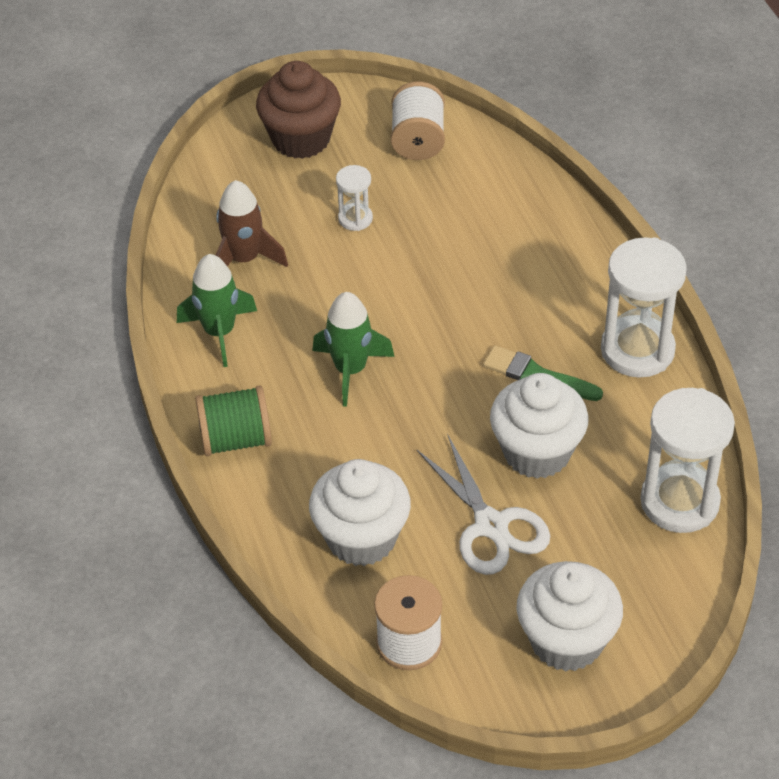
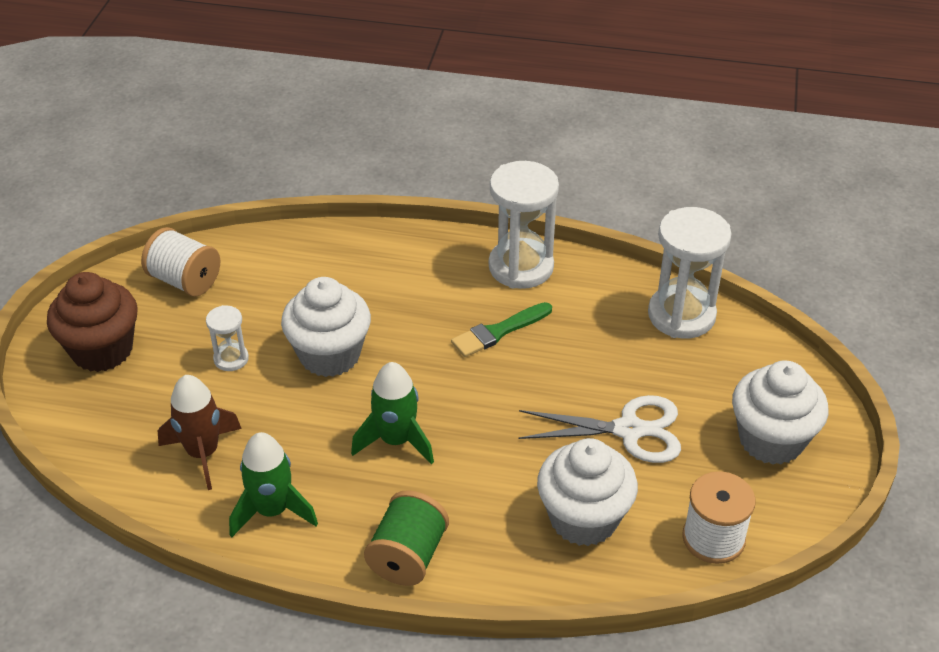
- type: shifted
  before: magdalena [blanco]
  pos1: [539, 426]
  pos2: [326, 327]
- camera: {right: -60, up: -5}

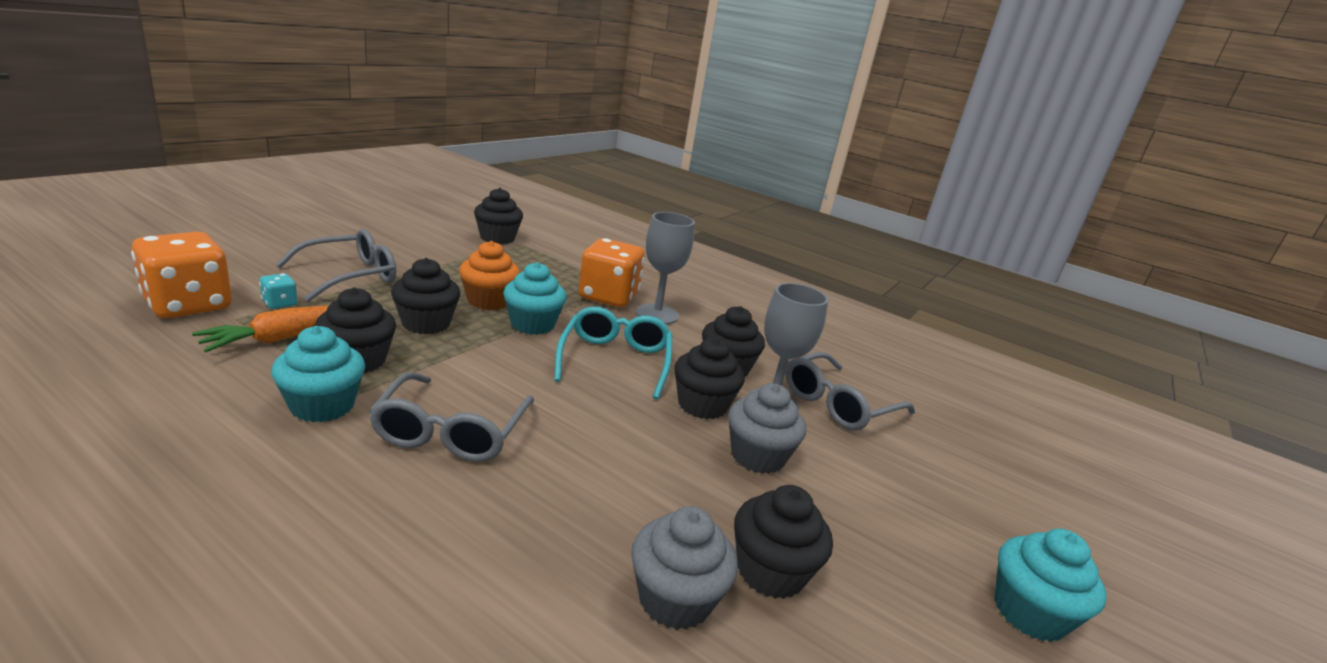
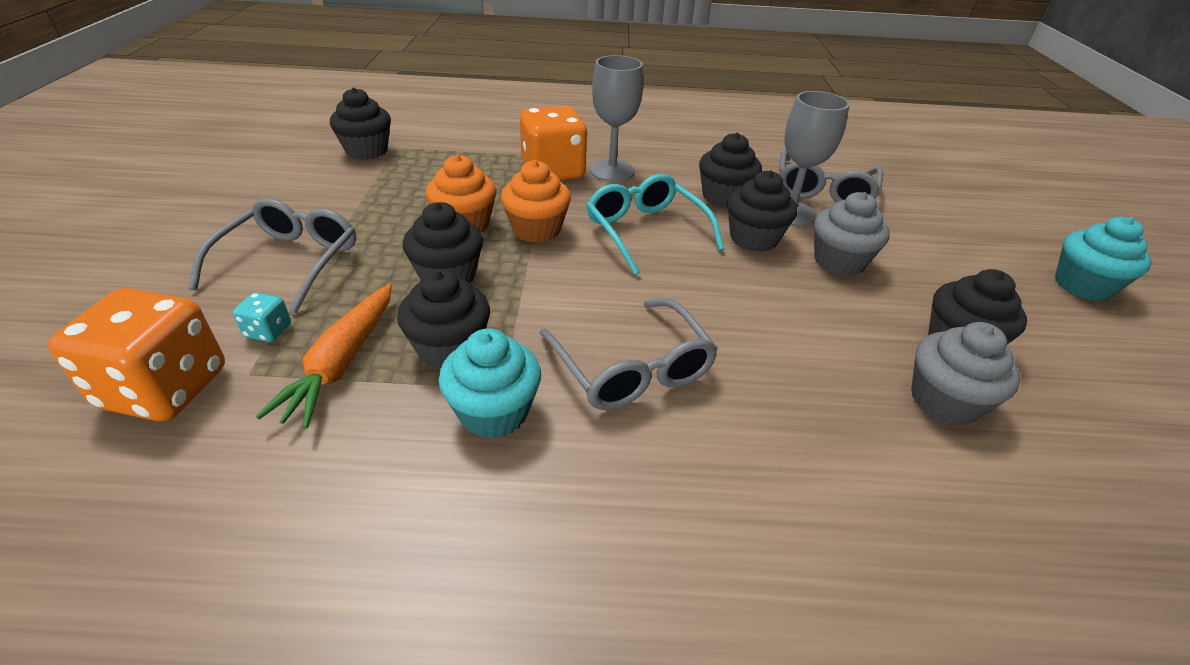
- type: repainted
  before: magdalena [turquesa]
  after: magdalena [naranja]
  pos1: [534, 298]
  pos2: [536, 201]
- camera: {right: -30, up: 15}

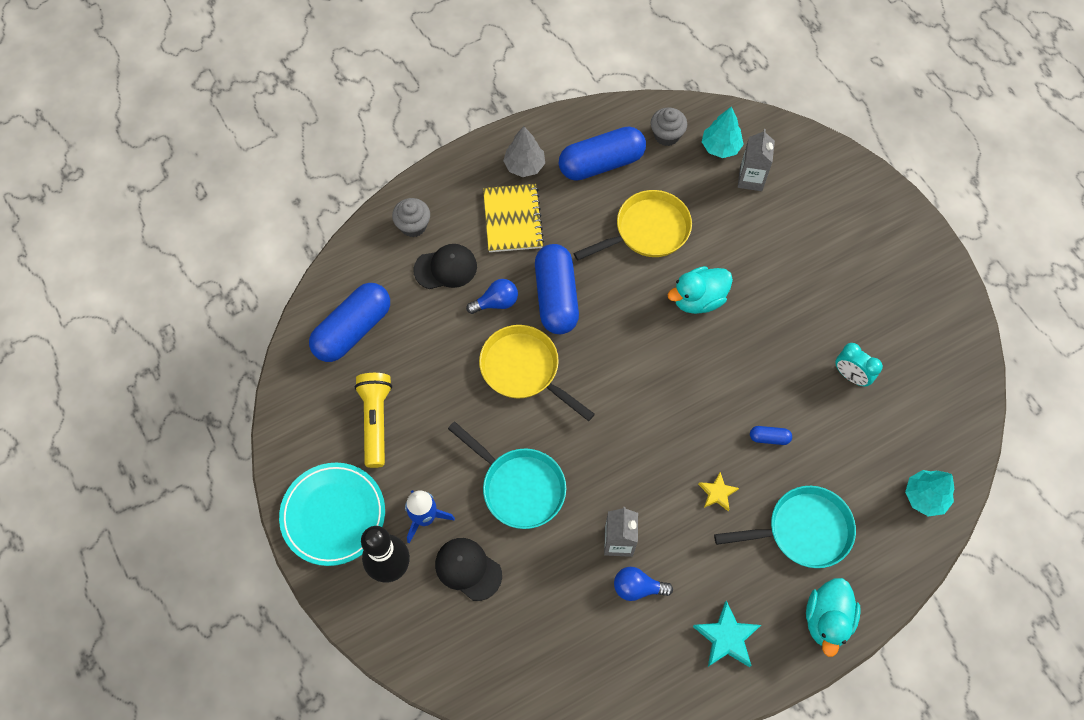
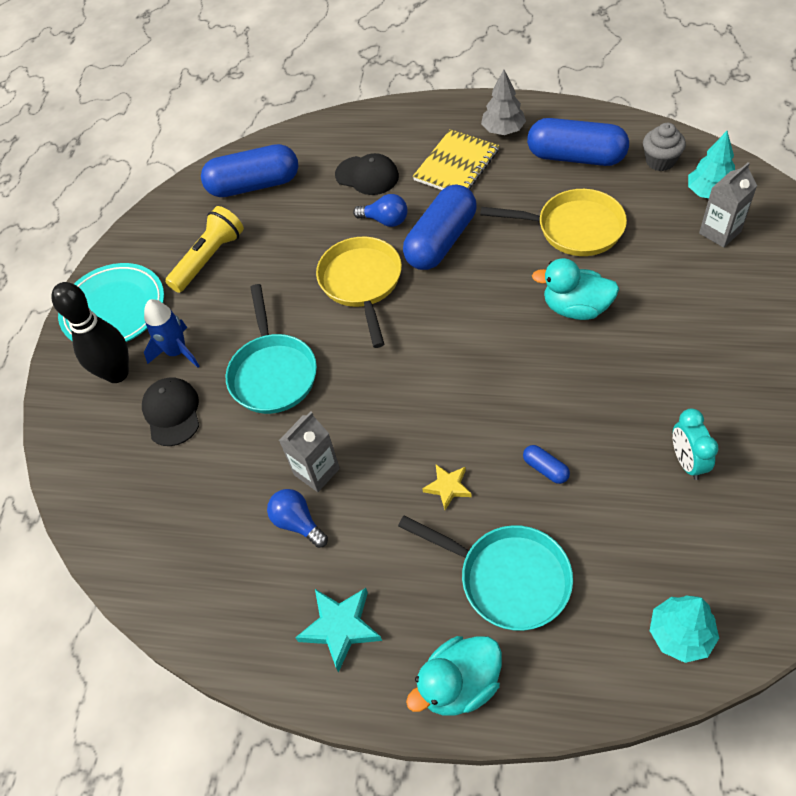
- type: gone
  before: magdalena [gris]
  pos1: [411, 217]
- camera: {right: 45, up: -10}

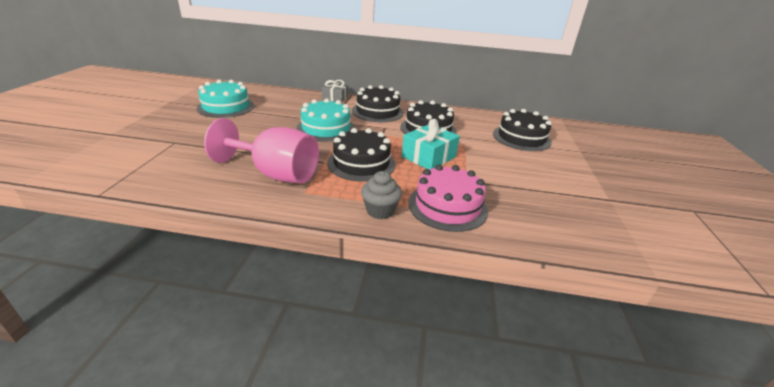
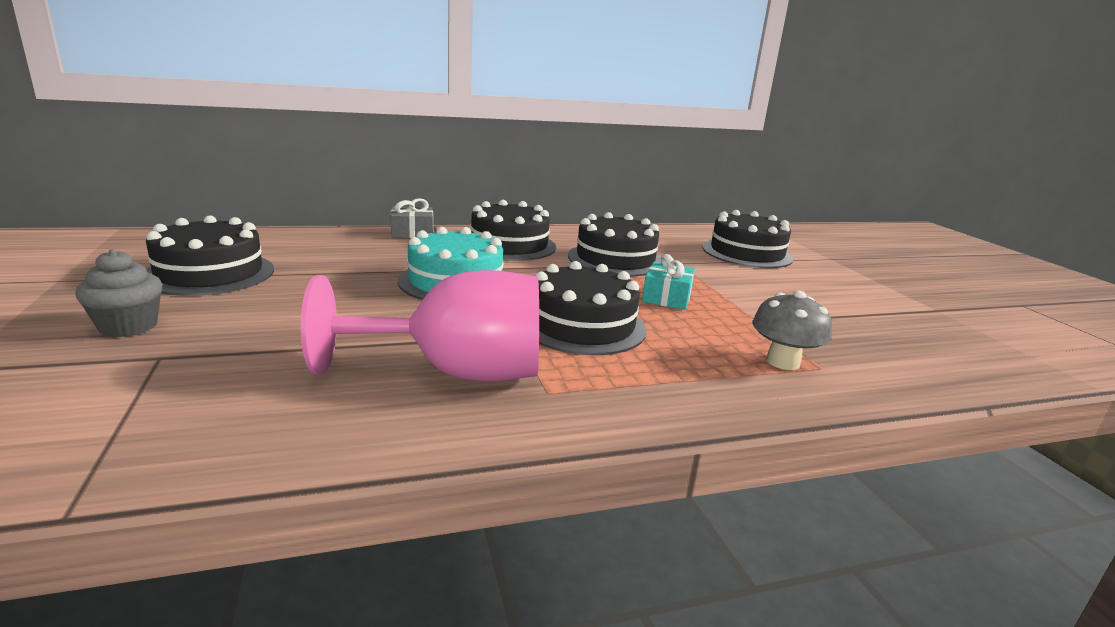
- type: shifted
  before: magdalena [gris]
  pos1: [381, 195]
  pos2: [119, 293]
- type: repainted
  before: tarta [turquesa]
  after: tarta [negro]
  pos1: [225, 99]
  pos2: [210, 255]
- type: scaled
  before: regalo [turquesa]
  pos1: [431, 144]
  pos2: [668, 282]
  scale: 0.66
- type: swapped
  before: tarta [rosa]
  after: seta [gris]
  pos1: [448, 198]
  pos2: [792, 330]
- camera: {right: -25, up: -10}

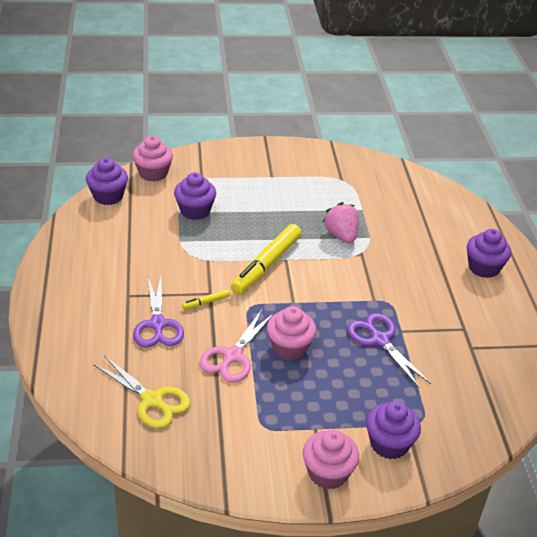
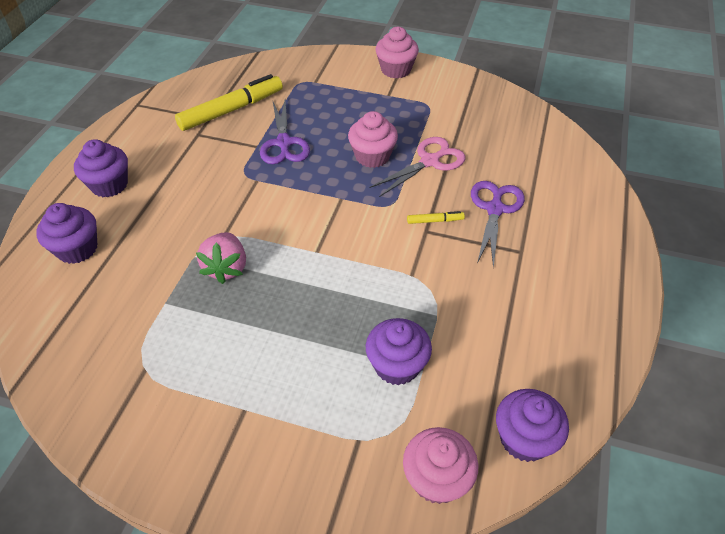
- type: shifted
  before: magdalena [morado]
  pos1: [393, 430]
  pos2: [66, 233]
- type: shifted
  before: rotulador [amarillo]
  pos1: [266, 259]
  pos2: [229, 102]
- type: gone
  before: tijeras [amarillo]
  pos1: [141, 391]
- camera: {right: -155, up: 10}

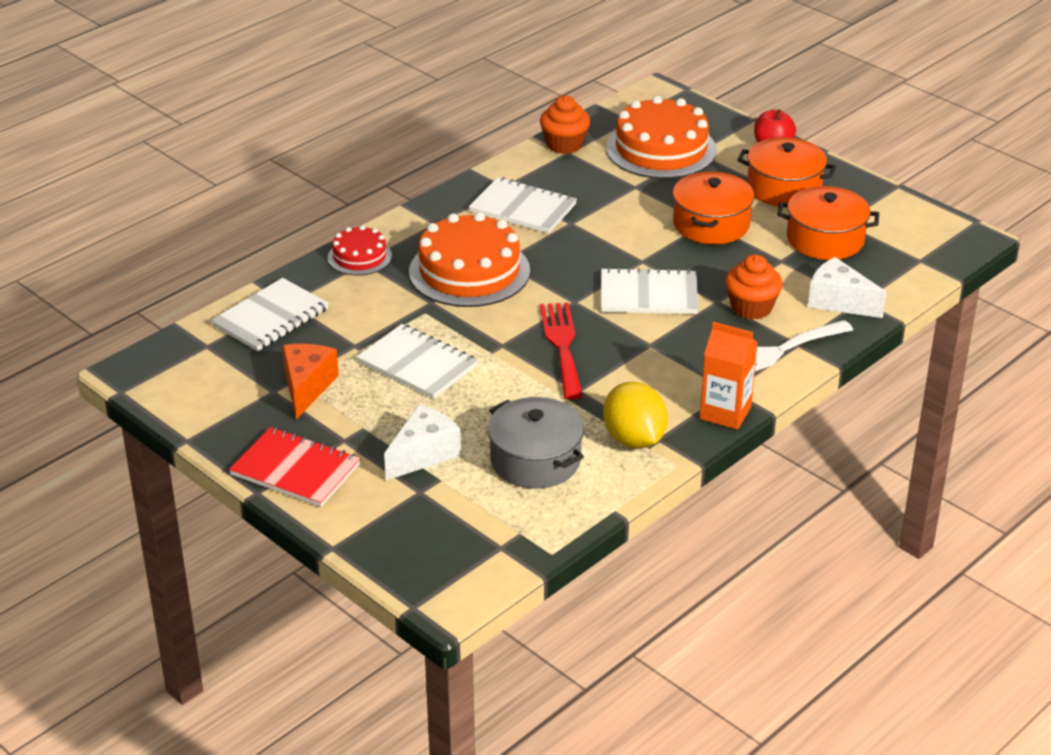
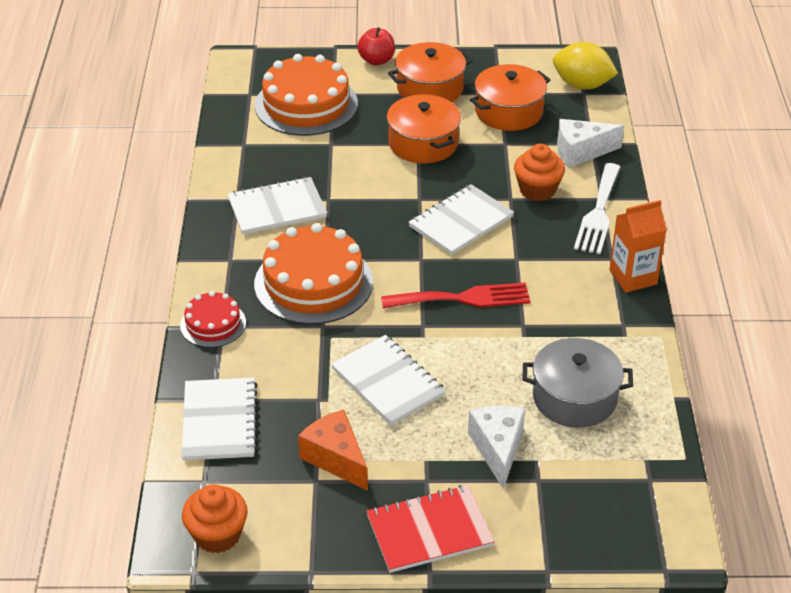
- type: shifted
  before: magdalena [naranja]
  pos1: [565, 124]
  pos2: [215, 518]
- type: rotated
  before: cuaderno [blanco]
  pos1: [417, 361]
  pos2: [388, 380]
  turn: 60
- type: rotated
  before: tenedor [rojo]
  pos1: [561, 351]
  pos2: [455, 295]
  turn: 135
- type: shifted
  before: limón [amarillo]
  pos1: [635, 415]
  pos2: [585, 66]
- camera: {right: -45, up: 5}

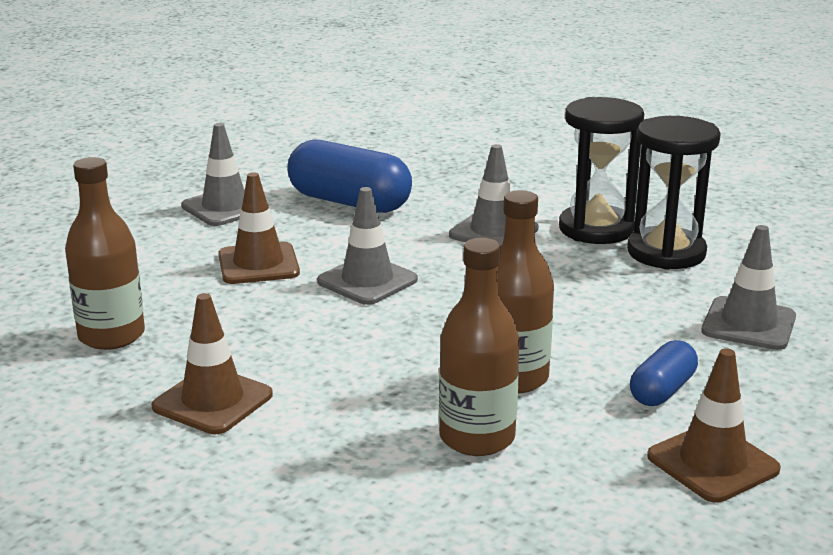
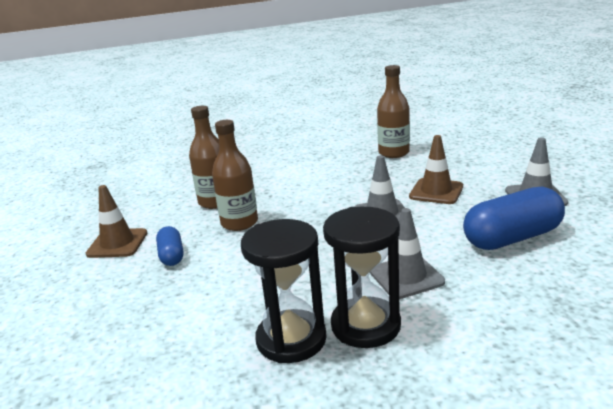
- type: gone
  before: cono de tráfico [marrón]
  pos1: [212, 363]
- type: gone
  before: cono de tráfico [gris]
  pos1: [748, 287]
- camera: {right: 130, up: 0}

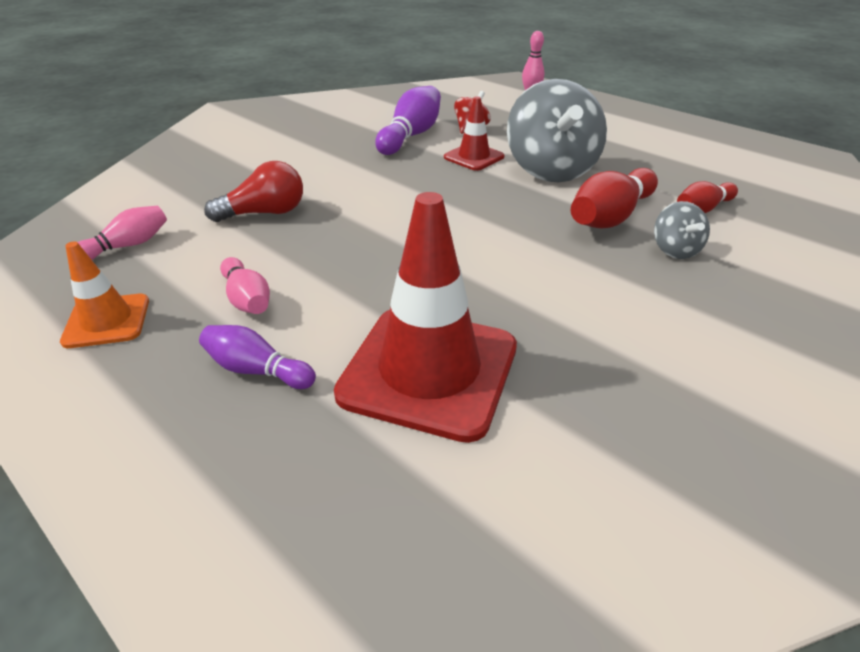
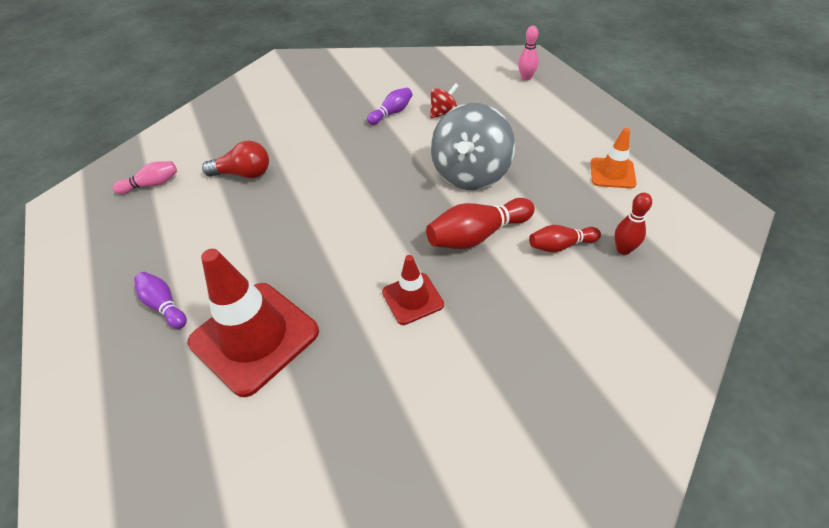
- type: scaled
  before: bolo [morado]
  pos1: [408, 120]
  pos2: [390, 106]
  scale: 0.61
- type: shifted
  before: cono de tráfico [rojo]
  pos1: [474, 133]
  pos2: [413, 290]
- type: shifted
  before: cono de tráfico [naranja]
  pos1: [104, 294]
  pos2: [613, 158]
- type: new
  after: bolo [rojo]
  pos2: [633, 224]
- type: gone
  before: bolo [rosa]
  pos1: [245, 285]
- type: gone
  before: peonza [gris]
  pos1: [682, 230]
- camera: {right: 25, up: 10}

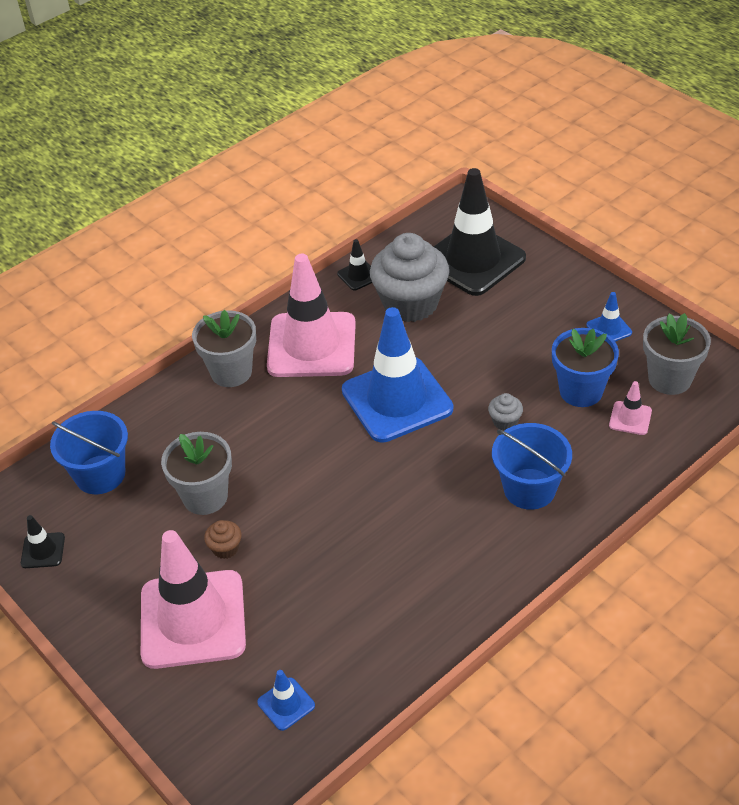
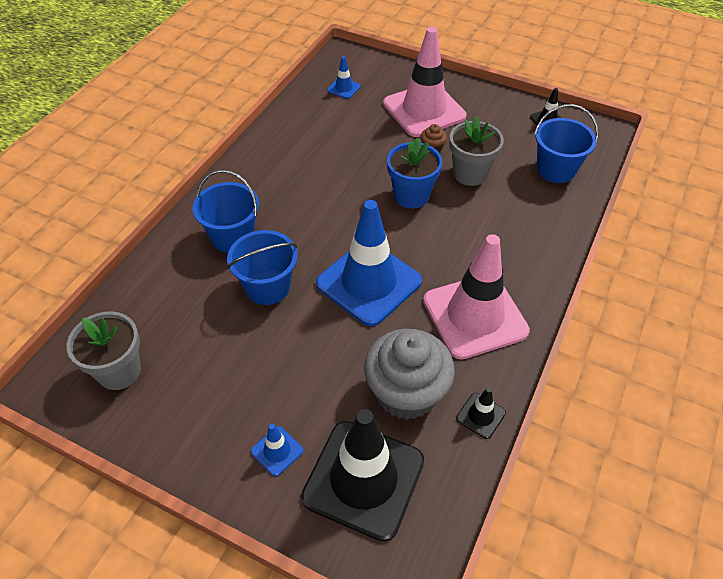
- type: swapped
  before: magdalena [gris]
  after: balde [azul]
  pos1: [505, 411]
  pos2: [262, 267]
- type: shifted
  before: cono de tráfico [azul]
  pos1: [609, 317]
  pos2: [277, 450]
- type: shifted
  before: maceta [azul]
  pos1: [585, 367]
  pos2: [414, 173]
- type: gone
  before: maceta [gris]
  pos1: [224, 348]
- type: gone
  before: cono de tráfico [rosa]
  pos1: [630, 408]
- camera: {right: 155, up: 5}

